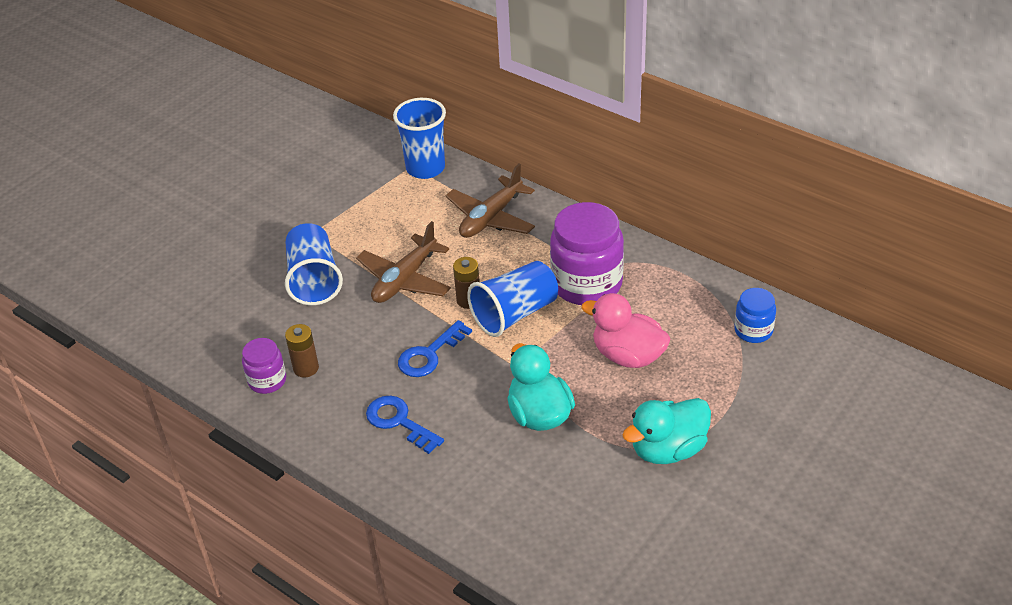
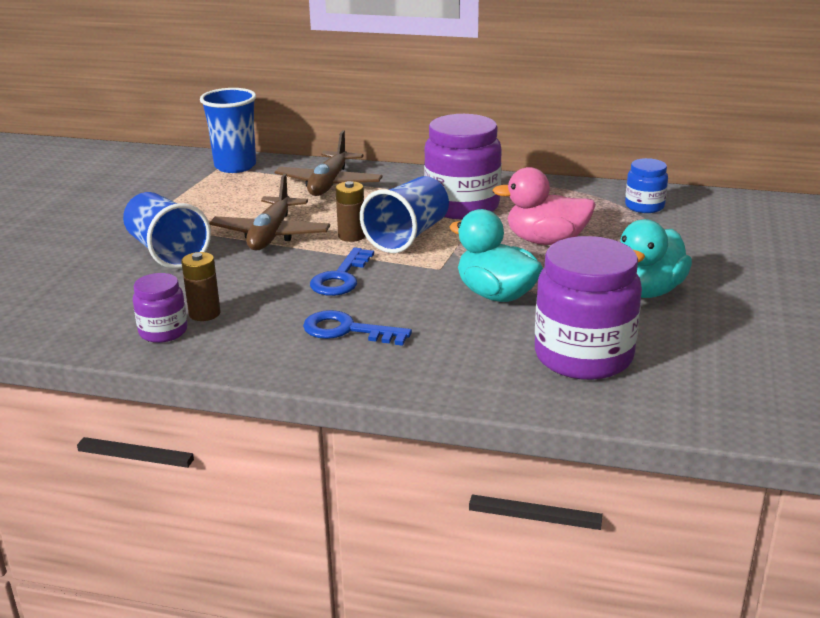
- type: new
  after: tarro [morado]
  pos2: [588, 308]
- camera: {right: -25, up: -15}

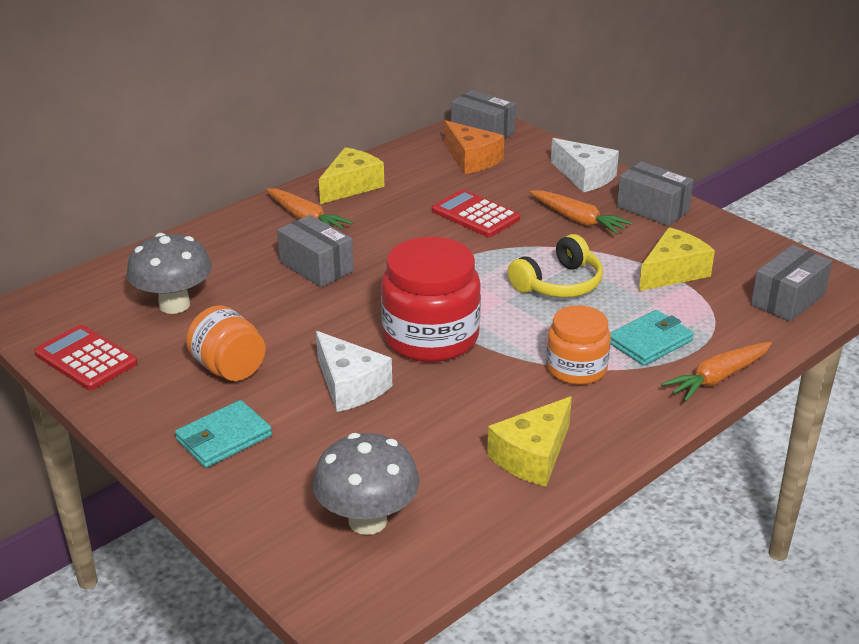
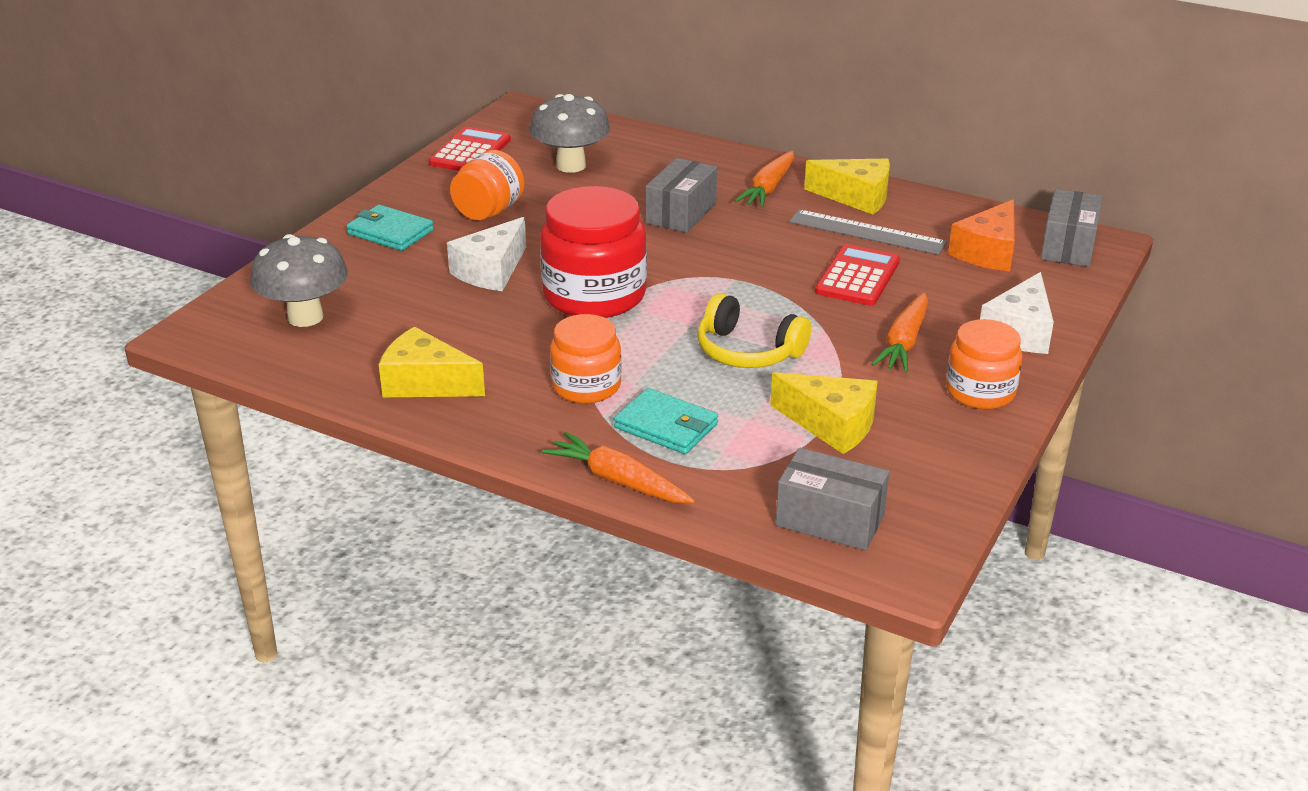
- type: new
  after: regla [gris]
  pos2: [868, 232]
- type: swapped
  before: caja [gris]
  after: tarro [naranja]
  pos1: [655, 193]
  pos2: [984, 364]
- camera: {right: 70, up: 0}

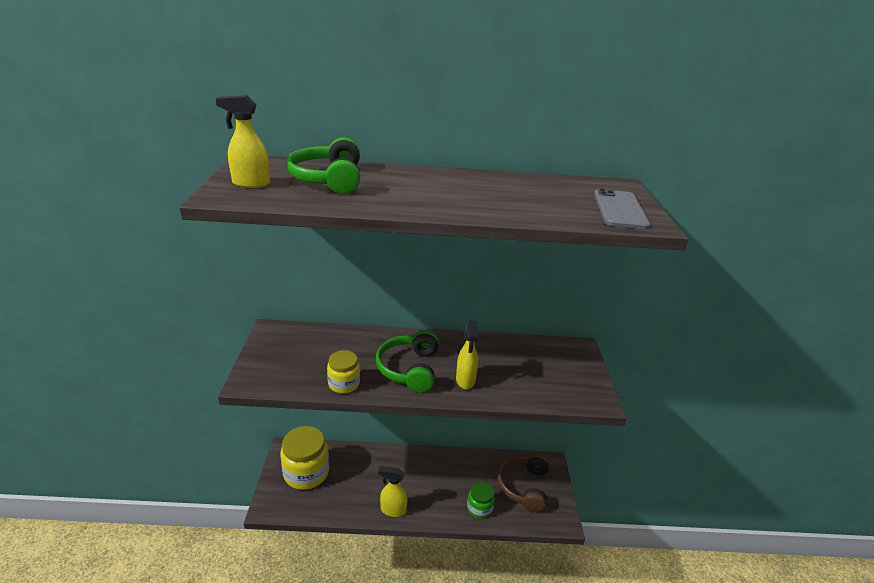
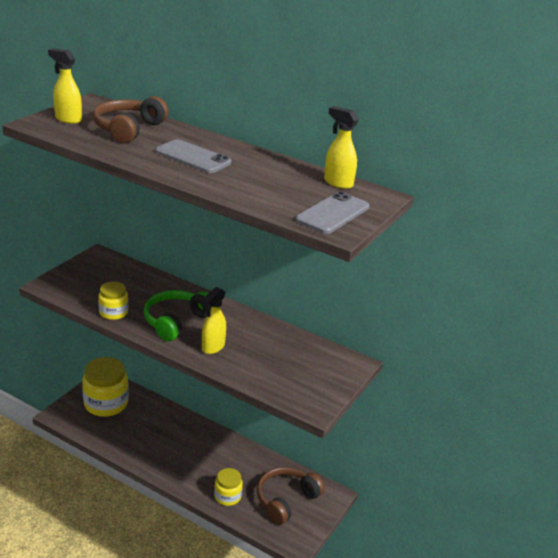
- type: repainted
  before: auriculares [verde]
  after: auriculares [marrón]
  pos1: [323, 165]
  pos2: [131, 119]
- type: new
  after: móvil [gris]
  pos2: [193, 156]
- type: repainted
  before: tarro [verde]
  after: tarro [amarillo]
  pos1: [481, 500]
  pos2: [228, 487]
- type: shifted
  before: pulverizador [amarillo]
  pos1: [392, 491]
  pos2: [341, 147]
- camera: {right: 30, up: 0}

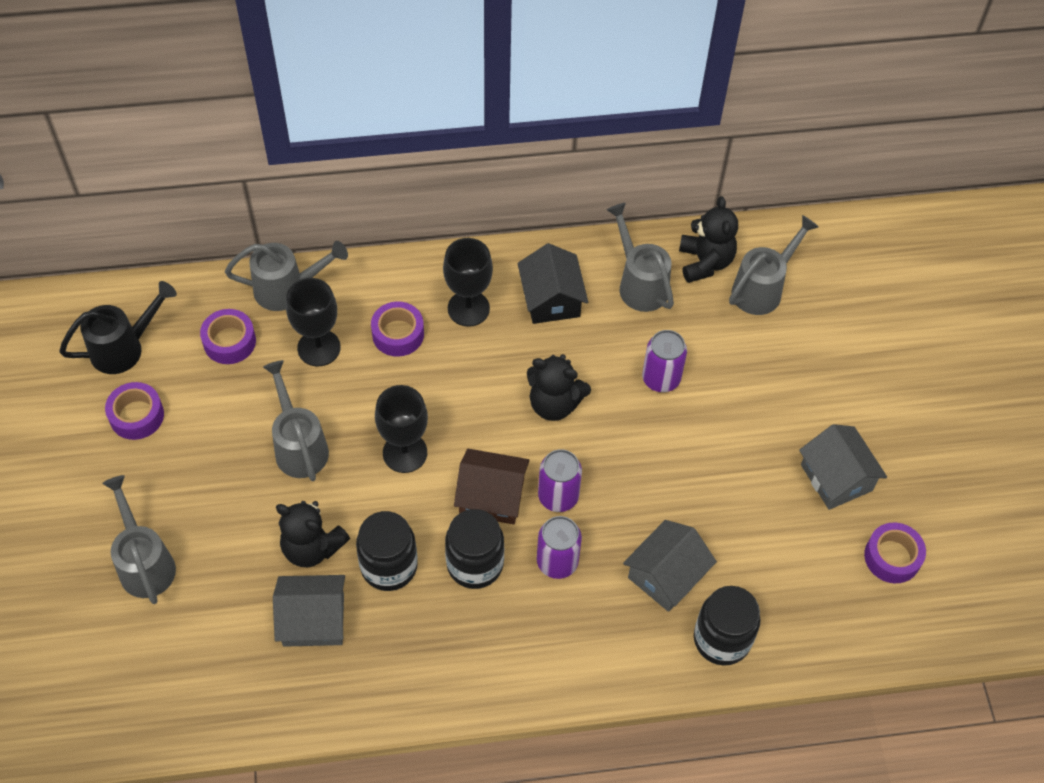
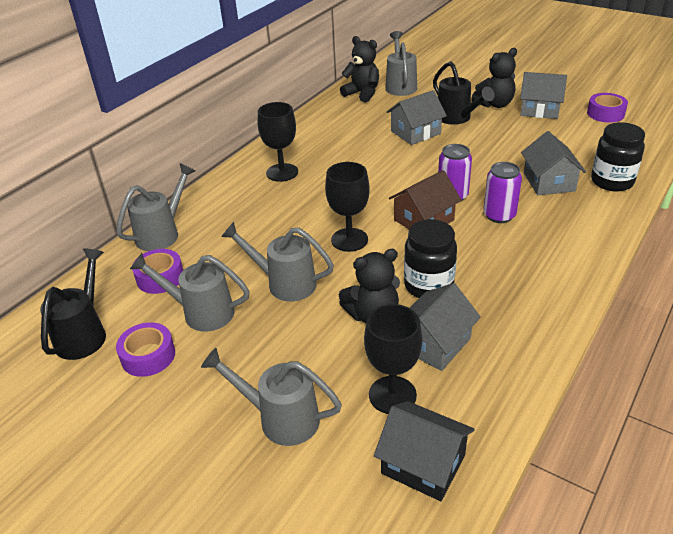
- type: shifted
  before: regadera [gris]
  pos1: [640, 257]
  pos2: [190, 292]
- type: shifted
  before: copa [negro]
  pos1: [313, 322]
  pos2: [393, 359]
- type: shifted
  before: casa [negro]
  pos1: [552, 283]
  pos2: [424, 451]
- type: swapped
  before: lata [morado]
  after: casa [gris]
  pos1: [664, 361]
  pos2: [417, 117]
- type: new
  after: regadera [negro]
  pos2: [464, 93]
- type: shifted
  before: osito [negro]
  pos1: [559, 387]
  pos2: [494, 78]
- type: gone
  before: cinta adhesiva [morado]
  pos1: [397, 329]
- type: gone
  before: tarro [negro]
  pos1: [474, 549]
- camera: {right: -45, up: -20}

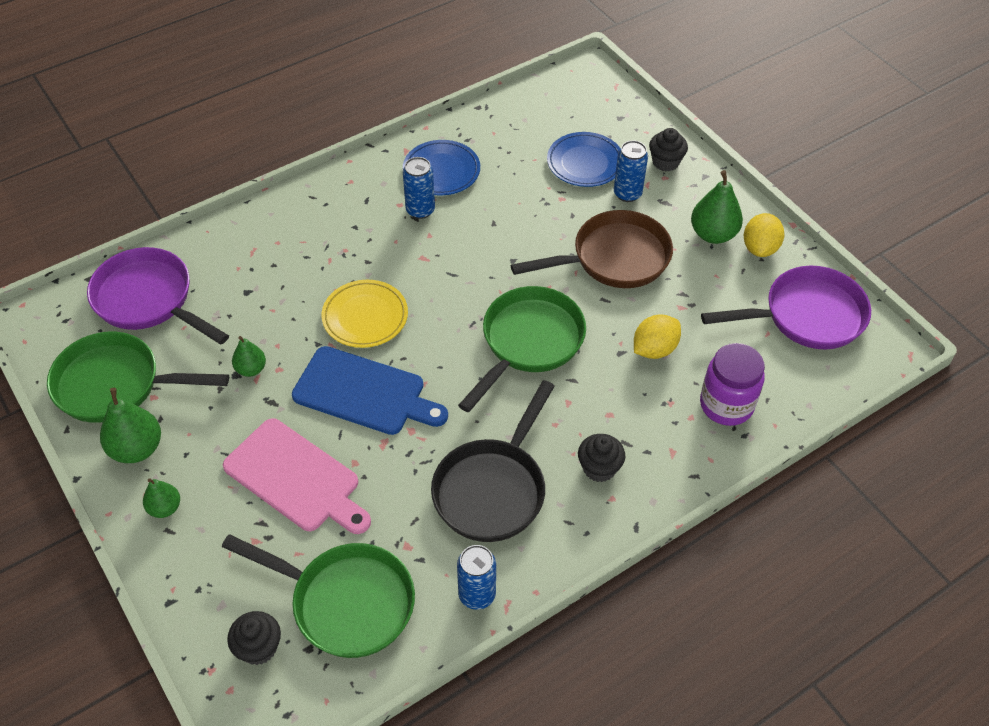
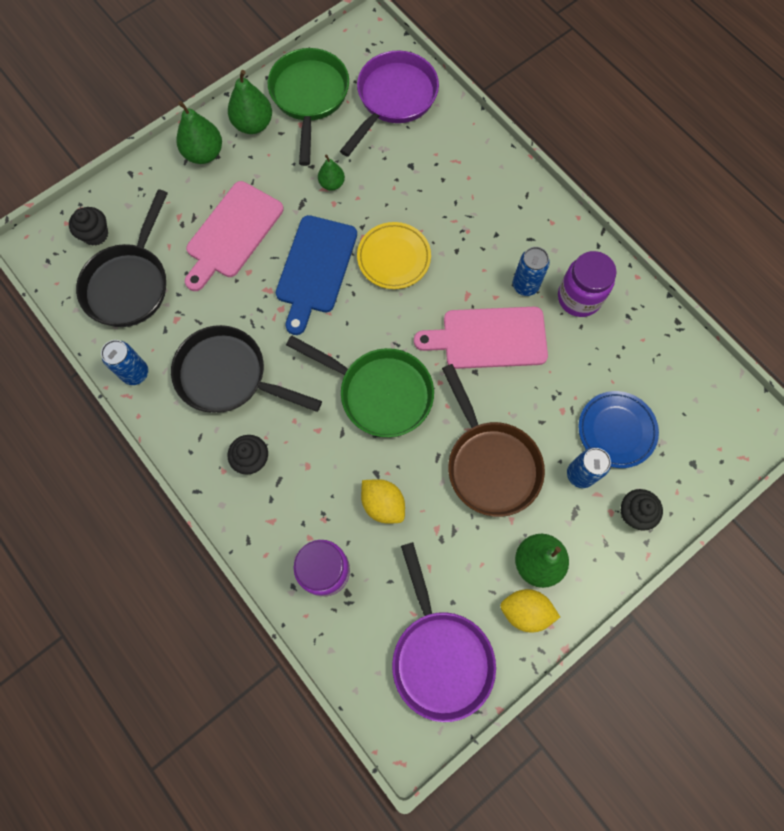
- type: repainted
  before: sartén [verde]
  after: sartén [negro]
  pos1: [318, 596]
  pos2: [122, 258]
- type: scaled
  before: pera [verde]
  pos1: [161, 498]
  pos2: [199, 132]
  scale: 1.66
- type: new
  after: tabla de cortar [rosa]
  pos2: [481, 338]
- type: swapped
  before: plato [azul]
  after: tarro [morado]
  pos1: [441, 167]
  pos2: [587, 284]
- camera: {right: 85, up: 20}

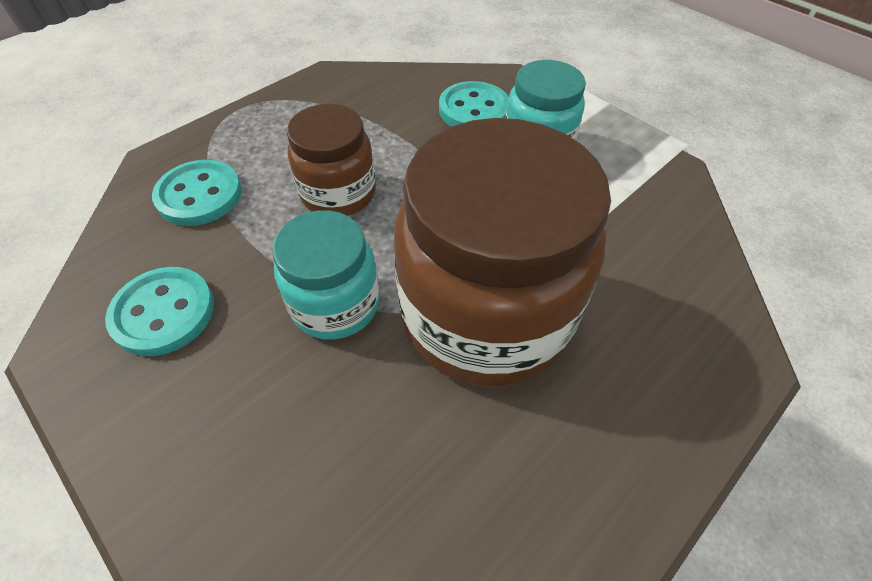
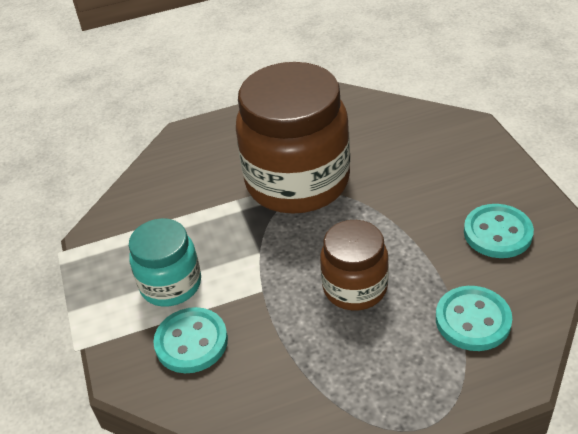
- type: gone
  before: tarro [turquesa]
  pos1: [325, 275]
- camera: {right: -150, up: -10}

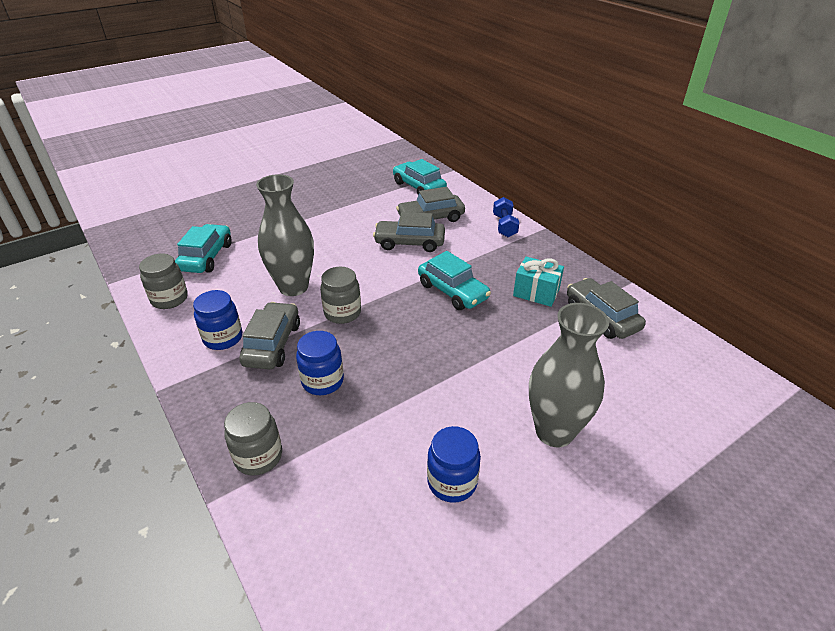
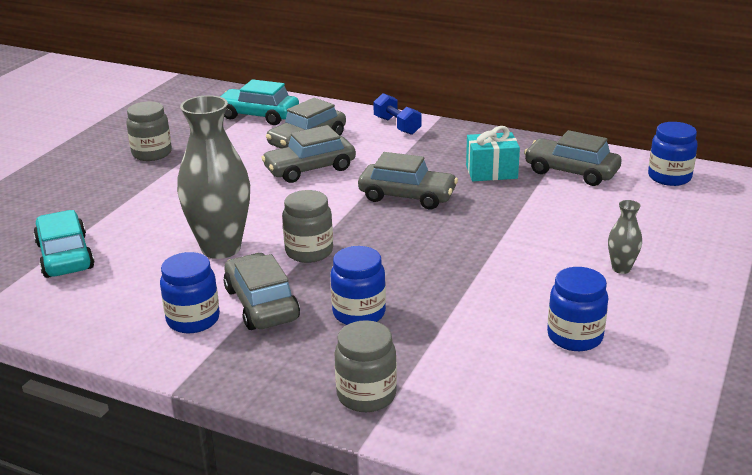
- type: shifted
  before: tarro [gris]
  pos1: [163, 281]
  pos2: [149, 131]
- type: repainted
  before: coche [turquesa]
  after: coche [gris]
  pos1: [454, 280]
  pos2: [408, 180]
- type: scaled
  before: florero [gris]
  pos1: [569, 375]
  pos2: [625, 237]
  scale: 0.45
- type: new
  after: tarro [azul]
  pos2: [672, 154]
- camera: {right: -30, up: -10}

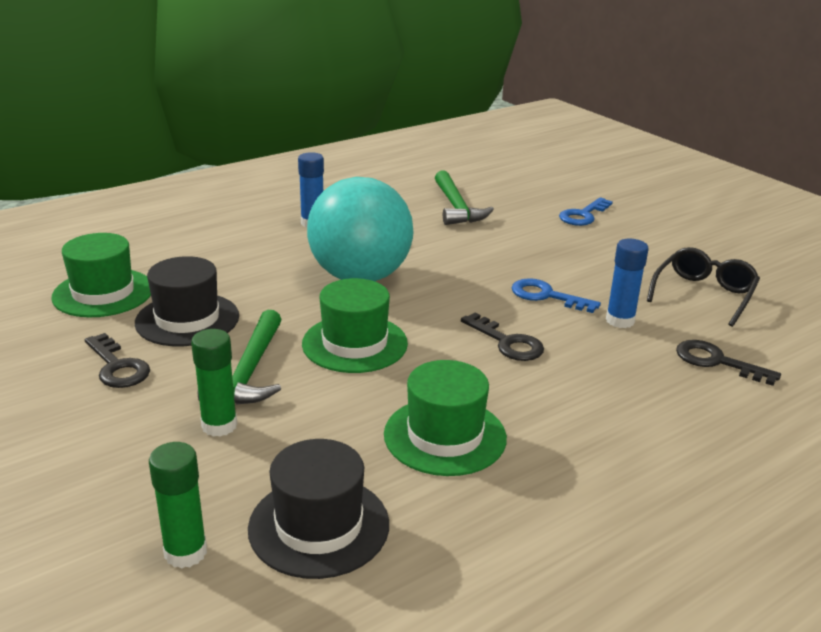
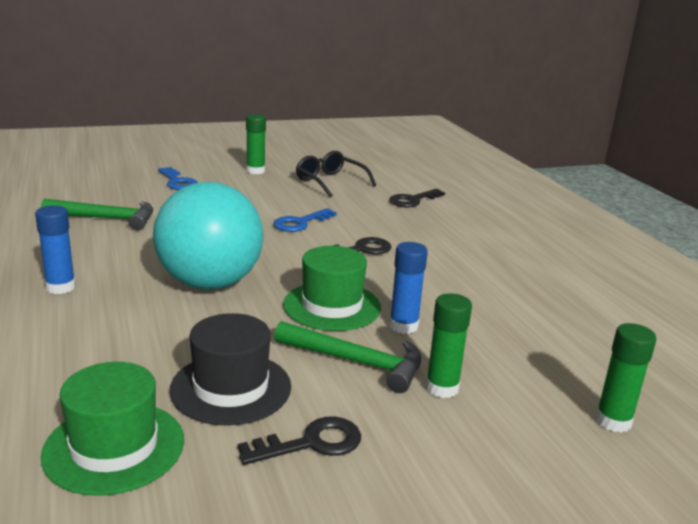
- type: new
  after: barra de pegamento [verde]
  pos2: [256, 144]
- type: shifted
  before: barra de pegamento [azul]
  pos1: [627, 283]
  pos2: [408, 288]
- type: gone
  before: sombrero [negro]
  pos1: [318, 509]
- type: gone
  before: sombrero [verde]
  pos1: [445, 418]
- camera: {right: -75, up: -5}

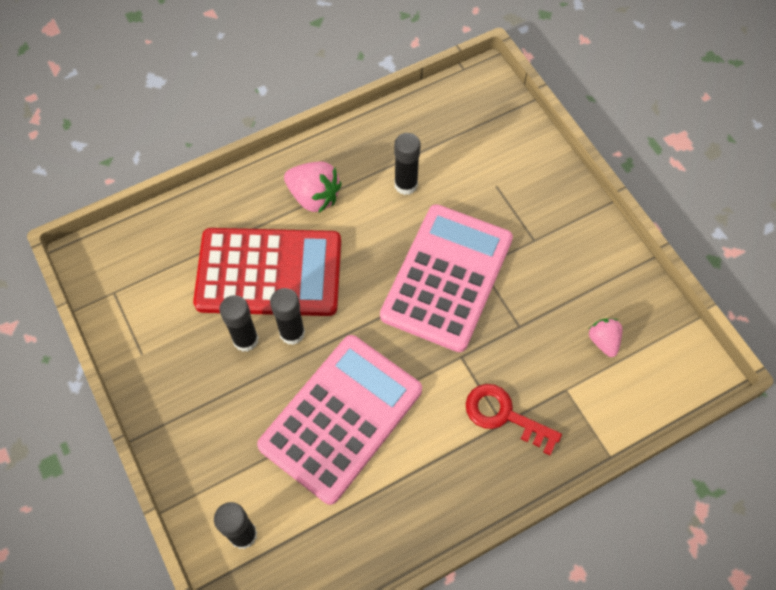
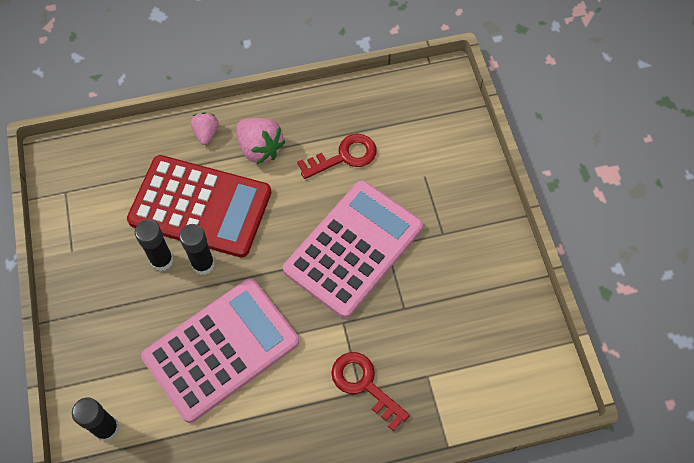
- type: shifted
  before: fresa [rosa]
  pos1: [606, 337]
  pos2: [205, 128]
- type: swapped
  before: barra de pegamento [negro]
  after: llave [rojo]
  pos1: [407, 164]
  pos2: [337, 156]
- camera: {right: 15, up: 0}

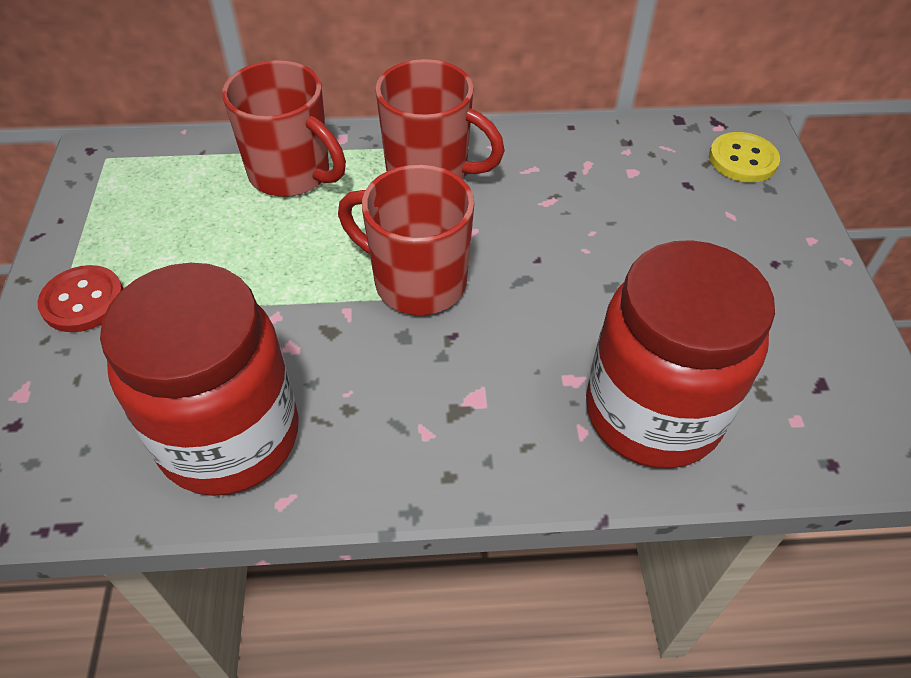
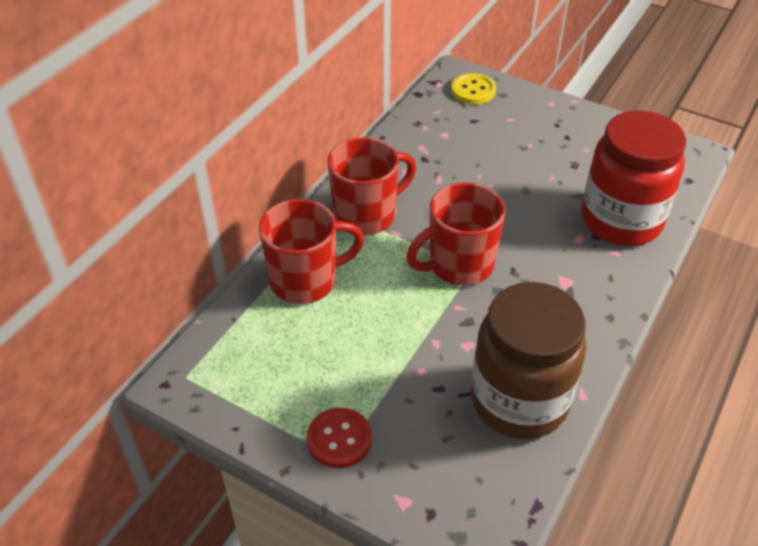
- type: repainted
  before: tarro [rojo]
  after: tarro [marrón]
  pos1: [199, 379]
  pos2: [528, 360]
- camera: {right: -55, up: -5}

